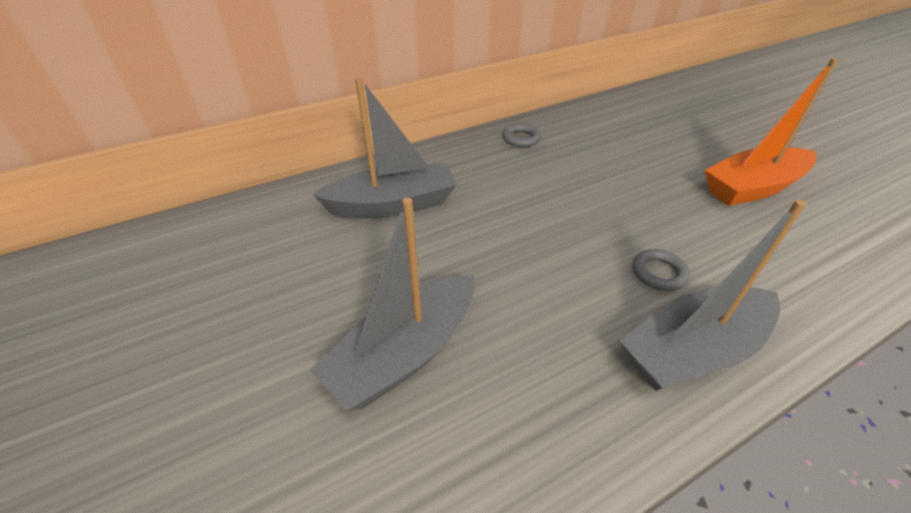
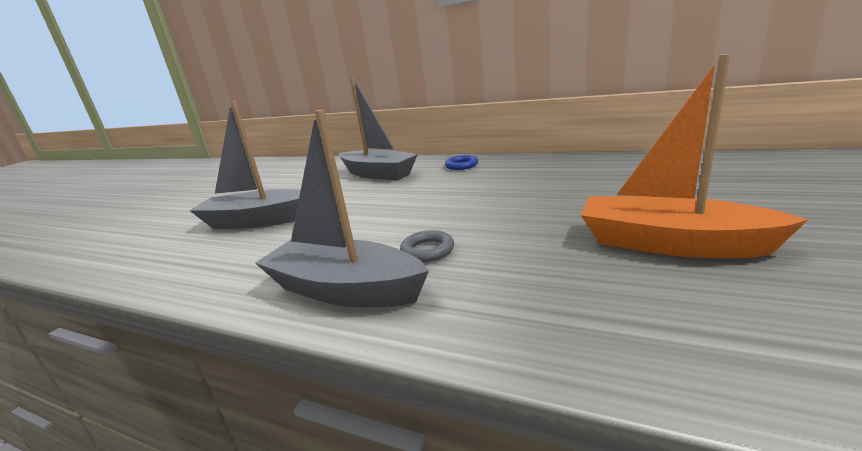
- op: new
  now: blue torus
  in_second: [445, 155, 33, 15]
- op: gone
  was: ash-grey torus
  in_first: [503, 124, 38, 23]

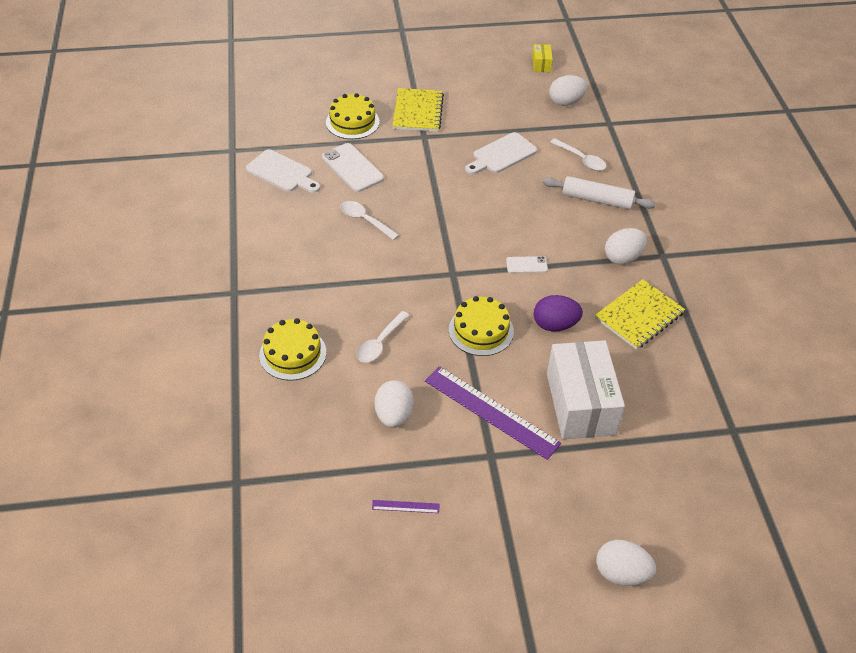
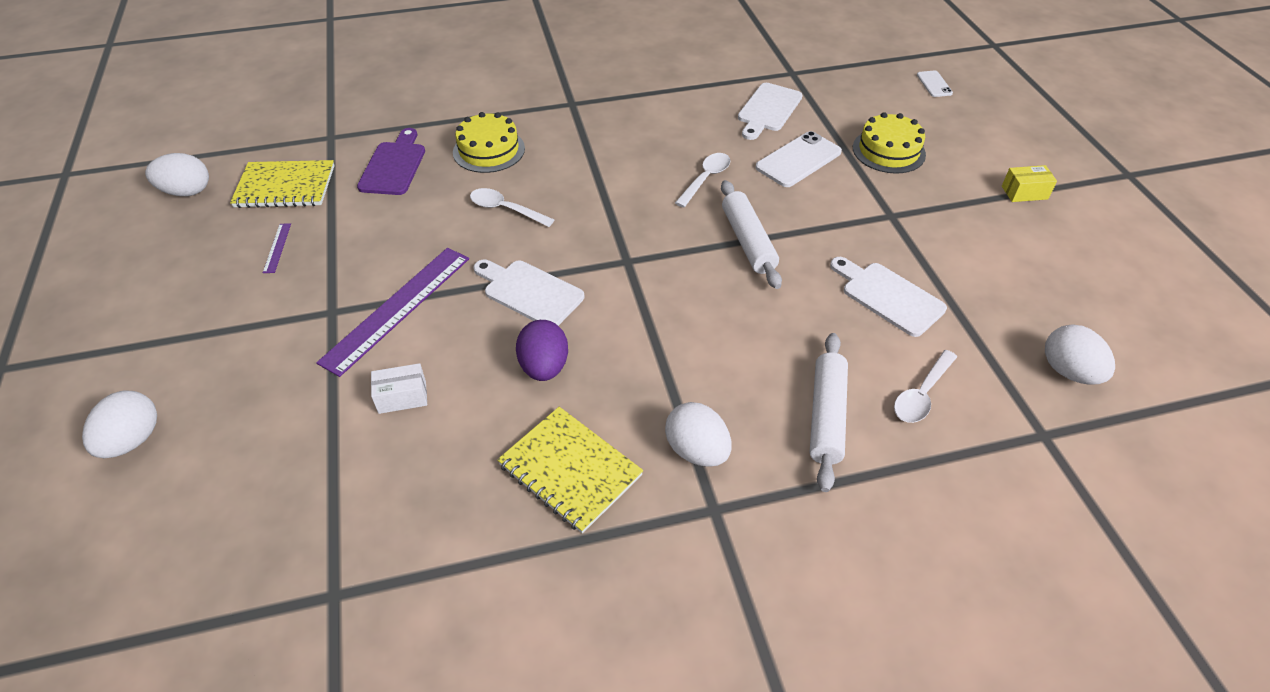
- op: shifted
  was: snow-white egg shape
  in_first: [375, 380, 39, 48]
  in_second: [145, 153, 64, 43]
- op: shifted
  was: yellow notepad
  in_first: [392, 88, 52, 44]
  in_second: [230, 160, 105, 48]
- op: new
  now: violet bread board
  in_second: [357, 128, 68, 67]
- op: scaled
  was: snow-white box
  in_first: [547, 340, 78, 99]
  in_second: [371, 363, 56, 51]
  ratio: 0.43
- op: swapped
  was: yellow cake
  now: snow-white bread board
  in_first: [449, 296, 65, 60]
  in_second: [473, 260, 111, 66]
- op: new
  now: snow-white pastry roller
  in_second: [721, 180, 61, 109]
- op: shifted
  was: snow-white mobile phone
  in_first: [506, 256, 42, 17]
  in_second: [917, 71, 36, 26]
- op: shifted
  was: yellow box
  in_first: [532, 44, 21, 28]
  in_second: [1002, 165, 55, 37]

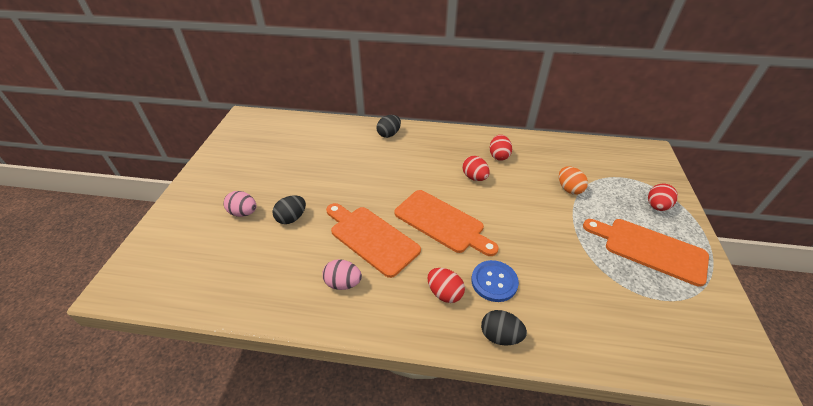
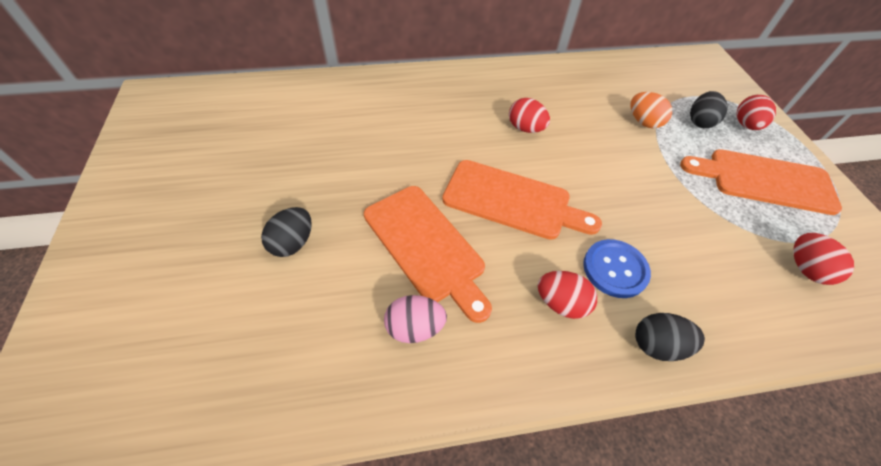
- op: rotated
  was: orange bread board
  in_first: [326, 203, 95, 75]
  in_second: [364, 186, 128, 137]
  clockwise: -150
- op: shifted
  was: black egg shape
  in_first: [377, 115, 24, 23]
  in_second: [690, 91, 38, 37]
- op: shifted
  was: crimson egg shape
  in_first: [490, 135, 22, 26]
  in_second: [793, 233, 61, 52]
- op: gone
  was: rose-pink egg shape
  in_first: [224, 191, 32, 26]

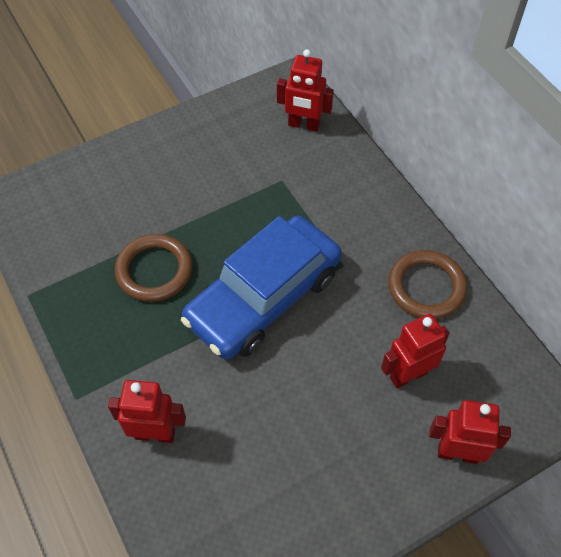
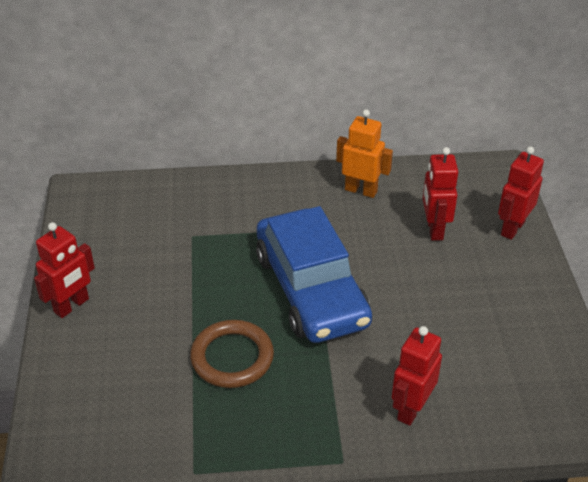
- op: shifted
  was: crimson robot figure
  in_first: [277, 49, 57, 83]
  in_second: [34, 222, 61, 96]
- op: swapped
  was: russet torus
  now: orange robot figure
  in_first: [388, 250, 79, 69]
  in_second: [336, 109, 57, 89]

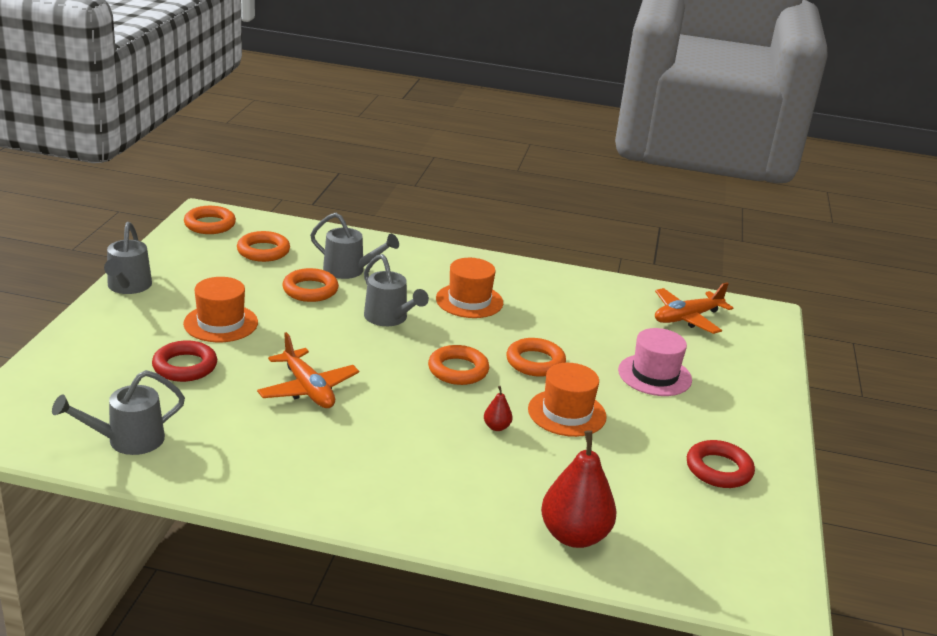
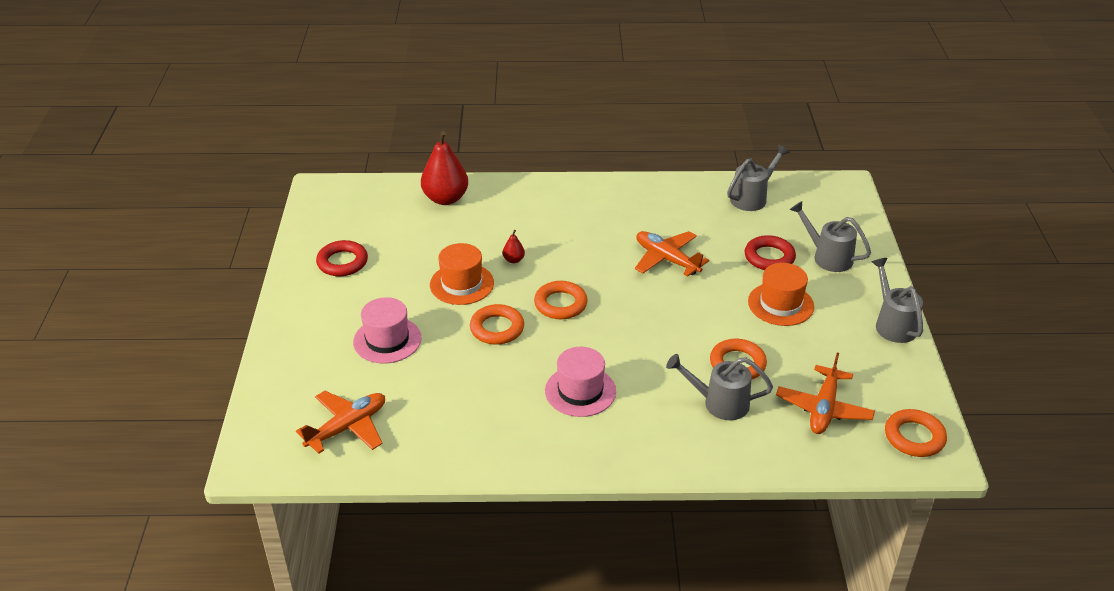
- op: repainted
  was: orange top hat
  now: rose-pink top hat
  in_first: [436, 258, 67, 60]
  in_second: [545, 347, 71, 70]
- op: swapped
  was: orange torus
  now: orange plane
  in_first: [237, 231, 53, 31]
  in_second: [776, 353, 99, 81]
- op: shifted
  was: ash-grey watering can
  in_first: [364, 254, 65, 72]
  in_second: [790, 201, 81, 71]

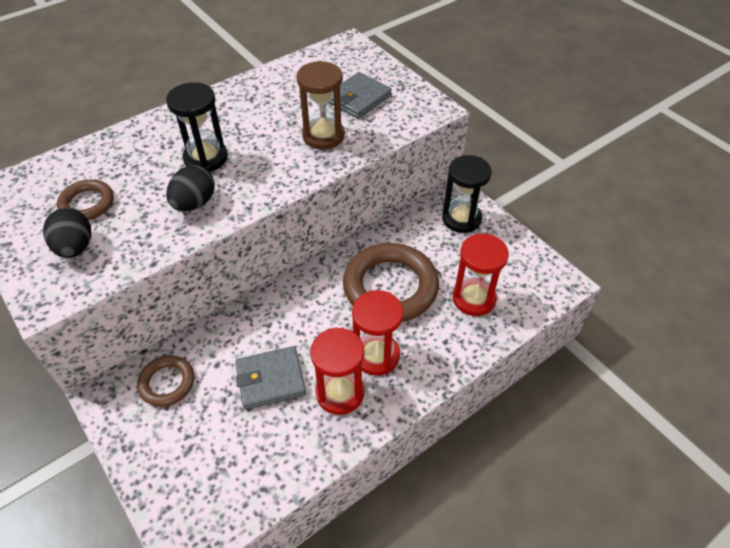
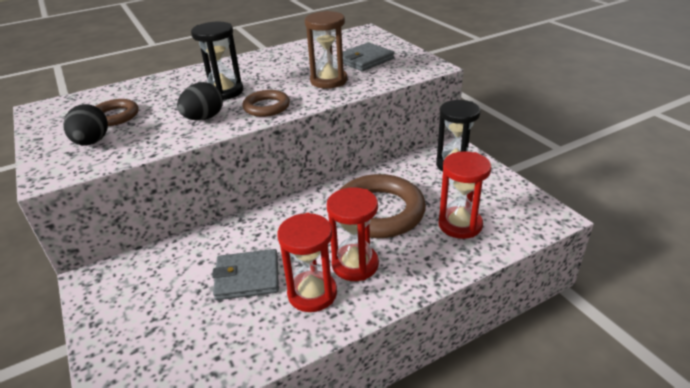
- op: shifted
  was: russet torus
  in_first: [137, 355, 57, 52]
  in_second: [242, 90, 48, 27]

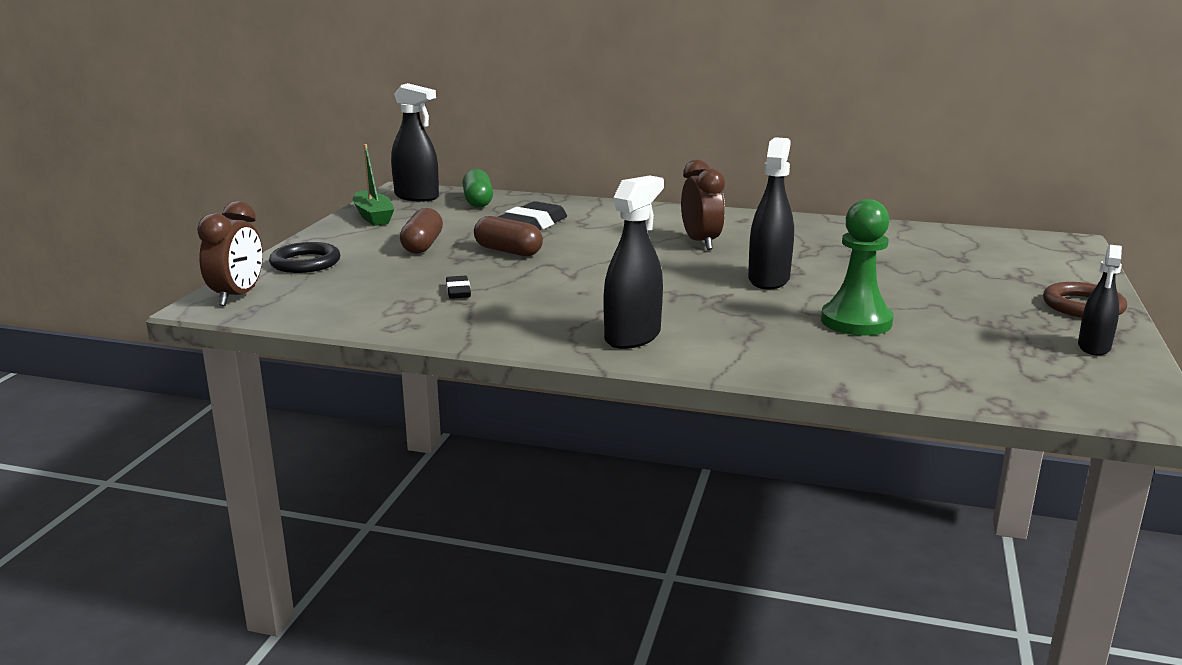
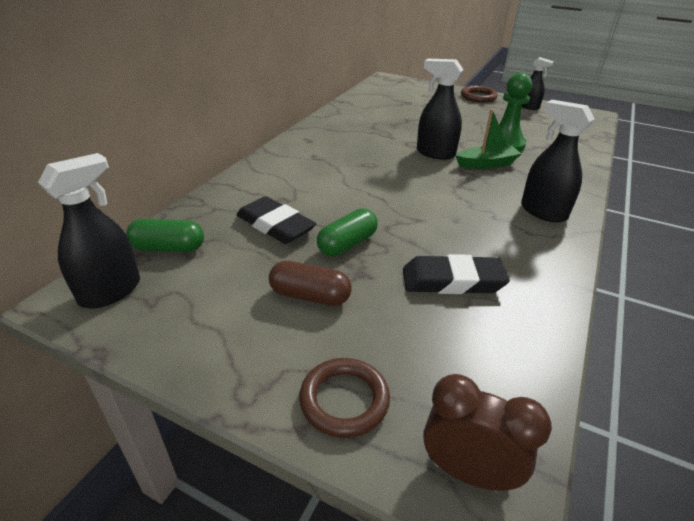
- op: repainted
  was: black torus
  now: russet torus
  in_first: [269, 242, 71, 31]
  in_second: [299, 358, 91, 80]
- op: repainted
  was: russet pill
  now: emerald pill
  in_first: [474, 216, 69, 40]
  in_second: [317, 208, 61, 48]
- op: scaled
  was: black pencil eraser
  in_first: [446, 276, 25, 23]
  in_second: [403, 254, 107, 40]
  ratio: 1.98
- op: shifted
  was: emerald toy boat
  in_first: [353, 144, 41, 82]
  in_second: [455, 109, 66, 60]
- op: gone
  was: russet bedside clock
  in_first: [681, 159, 44, 91]

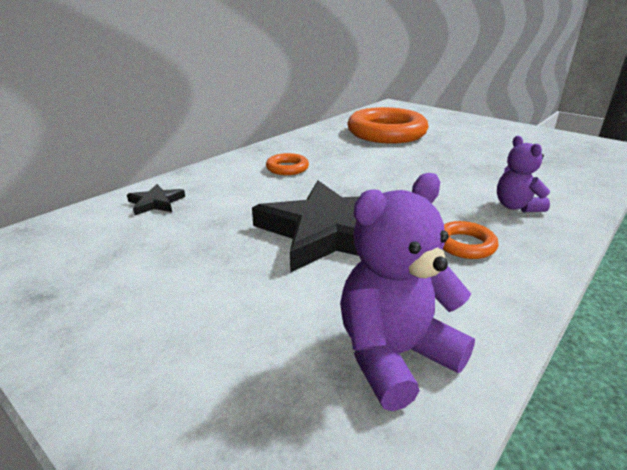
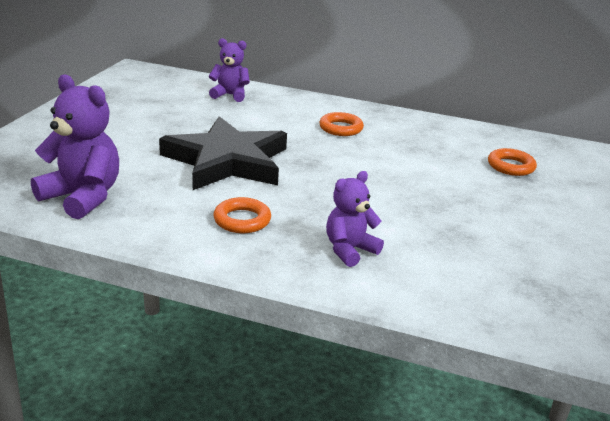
- op: swapped
  was: black five-pointed star
  now: violet teddy
  in_first: [127, 184, 58, 31]
  in_second: [209, 38, 41, 64]
- op: scaled
  was: orange torus
  in_first: [347, 107, 81, 37]
  in_second: [488, 148, 49, 28]
  ratio: 0.44

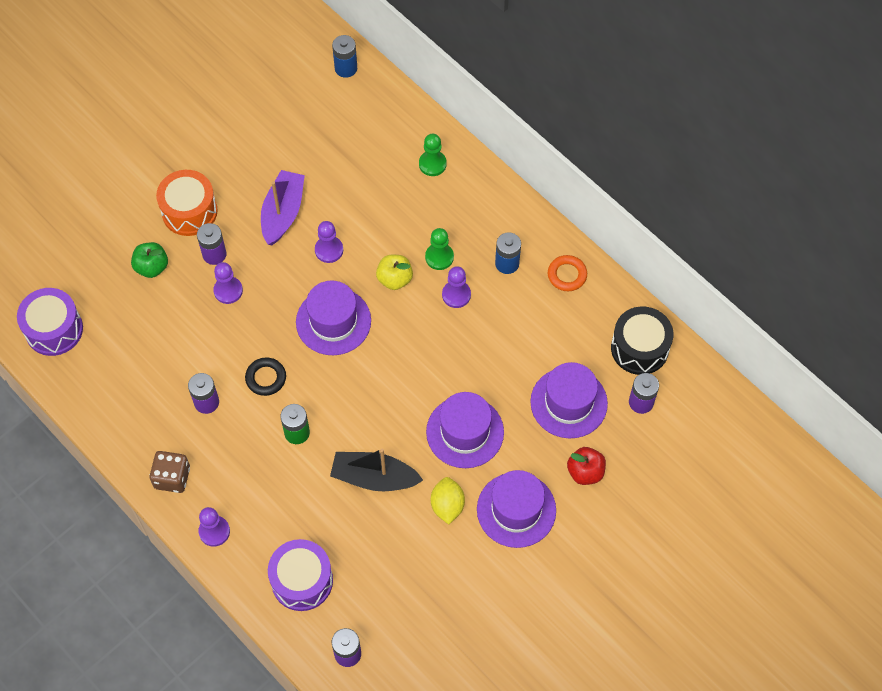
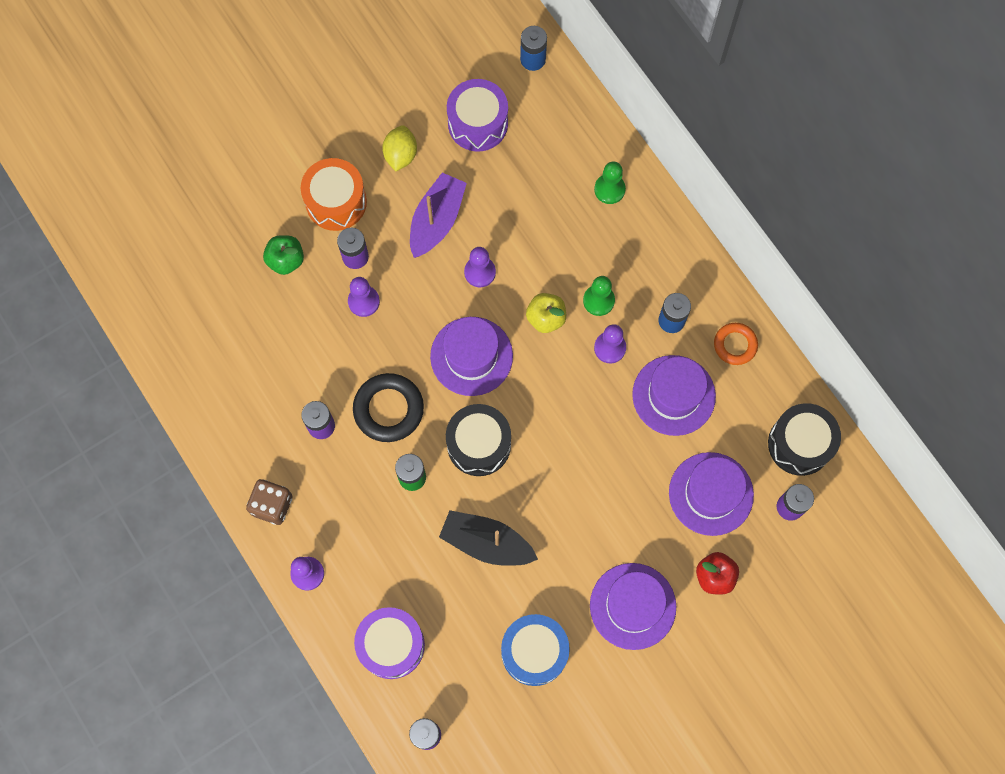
- op: scaled
  was: black torus
  in_first: [245, 358, 41, 38]
  in_second: [353, 373, 71, 69]
  ratio: 1.58
- op: shifted
  was: yellow citrus fruit
  in_first: [431, 477, 34, 47]
  in_second: [382, 125, 35, 47]
- op: new
  now: black toy drum
  in_second: [446, 404, 65, 72]
- op: shifted
  was: violet toy drum
  in_first: [17, 288, 66, 68]
  in_second: [447, 79, 61, 73]
- op: new
  now: blue toy drum
  in_second: [501, 614, 69, 72]
- op: shifted
  was: violet top hat
  in_first: [426, 392, 78, 76]
  in_second: [632, 355, 84, 81]

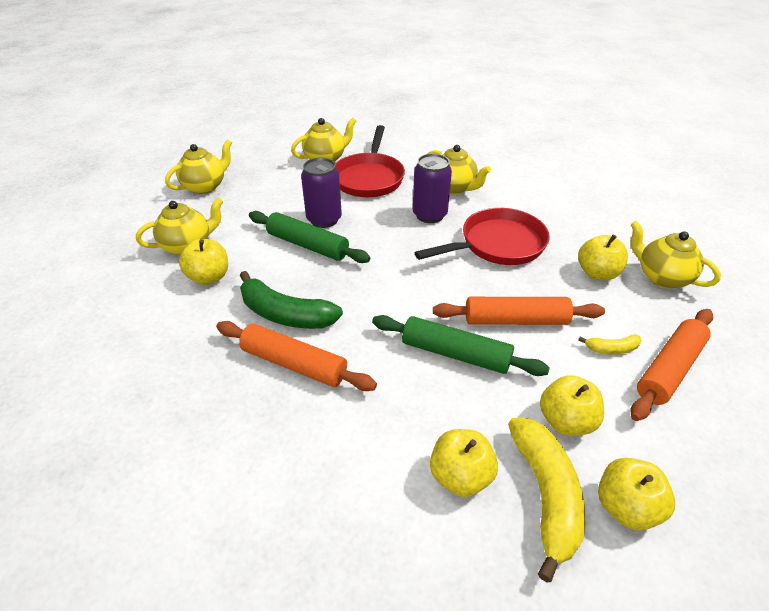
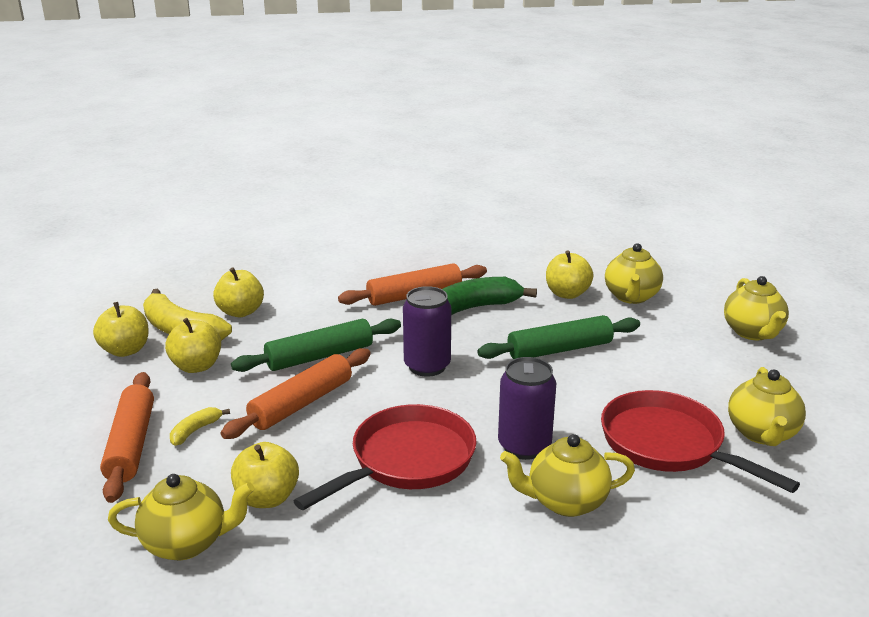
- op: rotated
  was: crimson pan
  in_first: [415, 208, 135, 57]
  in_second: [294, 404, 183, 106]
  clockwise: -150
- op: shifted
  was: violet tin
  in_first: [301, 158, 41, 70]
  in_second: [403, 286, 48, 91]

